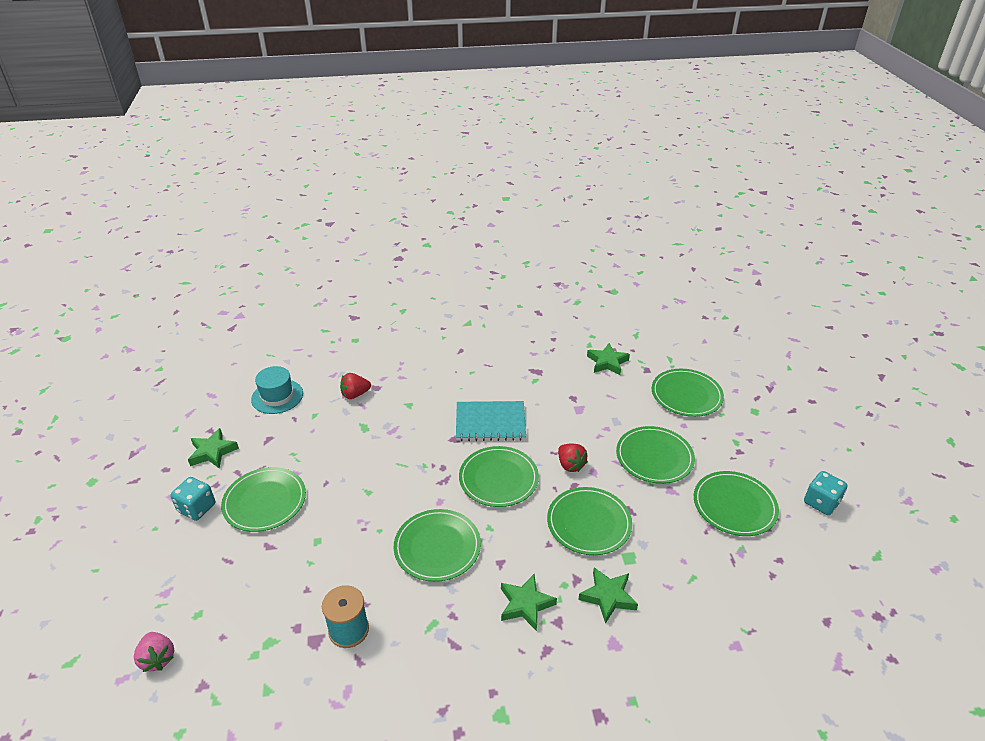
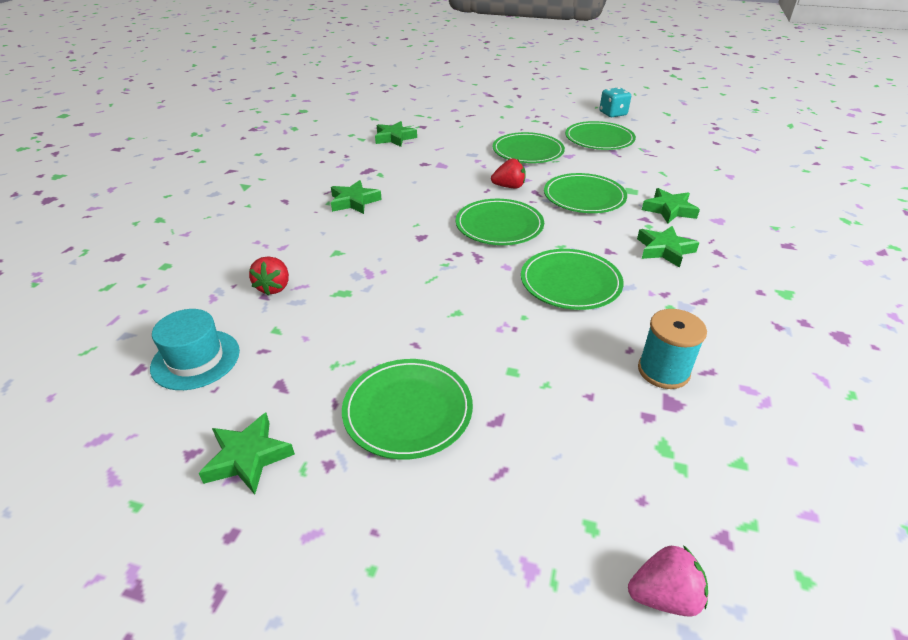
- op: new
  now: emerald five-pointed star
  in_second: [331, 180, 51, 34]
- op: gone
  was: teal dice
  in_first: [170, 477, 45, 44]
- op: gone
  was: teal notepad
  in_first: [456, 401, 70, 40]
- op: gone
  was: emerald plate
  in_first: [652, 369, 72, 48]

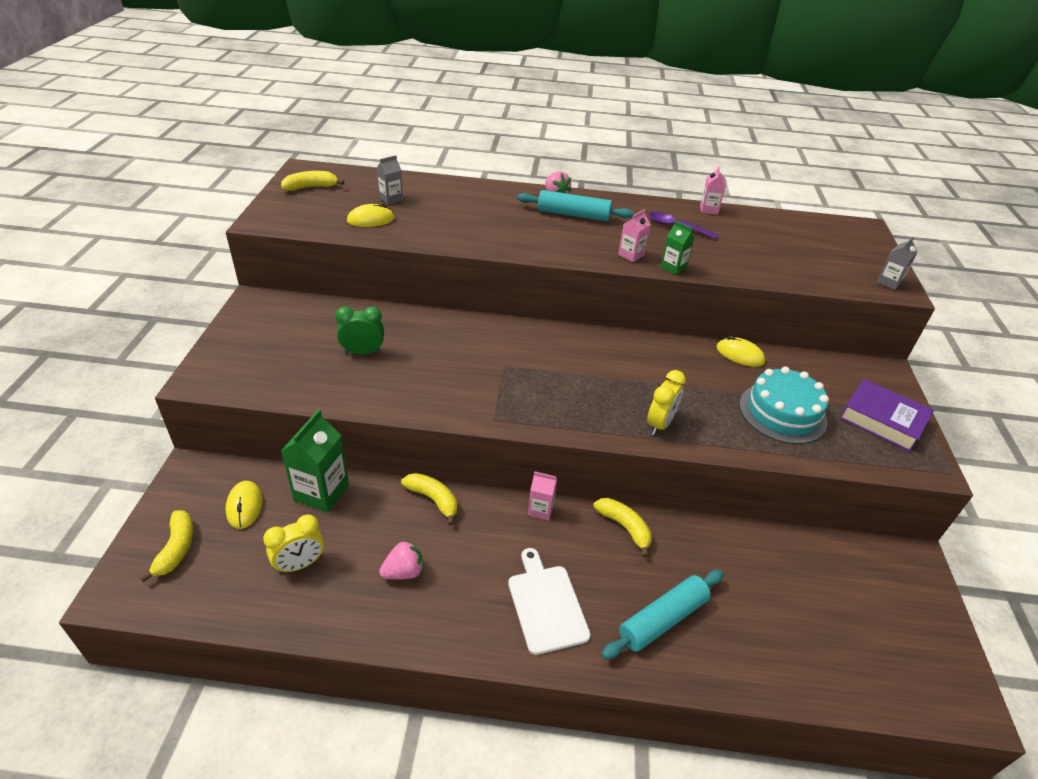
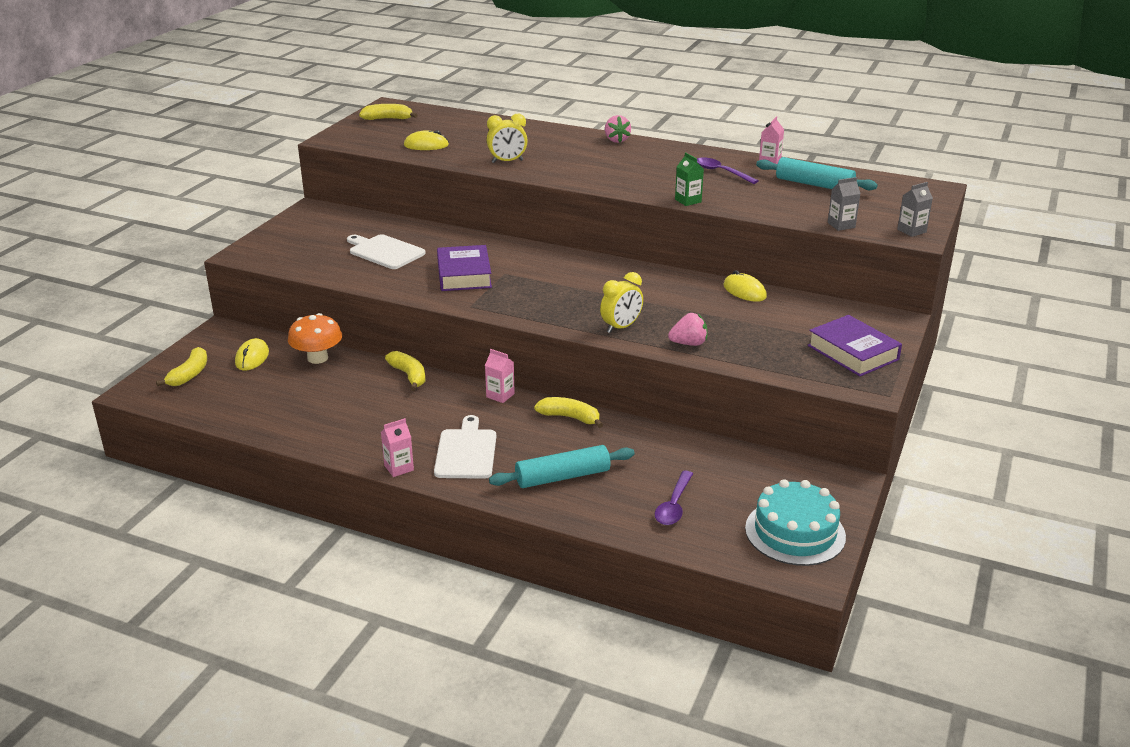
- op: swapped
  was: emerald juice carton
  now: orange toadstool
  in_first: [281, 409, 68, 104]
  in_second: [288, 313, 54, 51]
- op: swapped
  was: emerald bedside clock
  now: snow-white bread board
  in_first: [335, 306, 49, 49]
  in_second: [347, 234, 79, 35]
- op: shifted
  was: rose-pink juice carton
  in_first: [618, 209, 33, 53]
  in_second: [381, 418, 33, 59]
- op: new
  now: violet hardback
  in_second: [437, 245, 55, 46]
- op: shifted
  was: yellow bedside clock
  in_first: [263, 514, 61, 60]
  in_second: [487, 114, 41, 49]
- op: rotated
  was: yellow banana
  in_first: [593, 498, 59, 59]
  in_second: [534, 397, 69, 31]
  clockwise: -45
- op: new
  now: violet teaspoon
  in_second: [655, 471, 38, 54]
- op: shifted
  was: rose-pink berry
  in_first: [379, 540, 45, 40]
  in_second: [668, 313, 39, 33]
- op: shifted
  was: teal cake
  in_first: [739, 367, 90, 77]
  in_second: [745, 479, 101, 87]
- op: shifted
  was: teal pastry roller
  in_first: [517, 190, 116, 31]
  in_second: [756, 157, 122, 33]
- op: shifted
  was: ash-grey juice carton
  in_first: [377, 155, 26, 49]
  in_second: [828, 177, 33, 54]

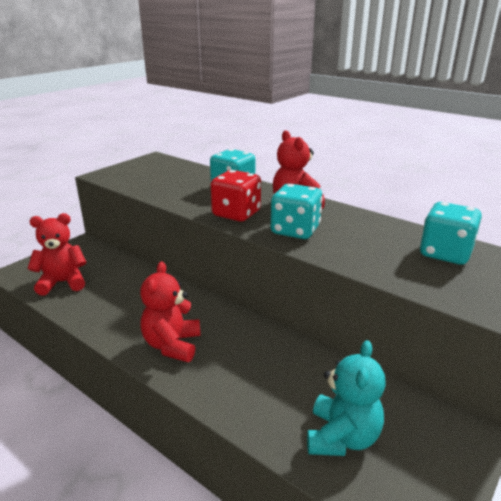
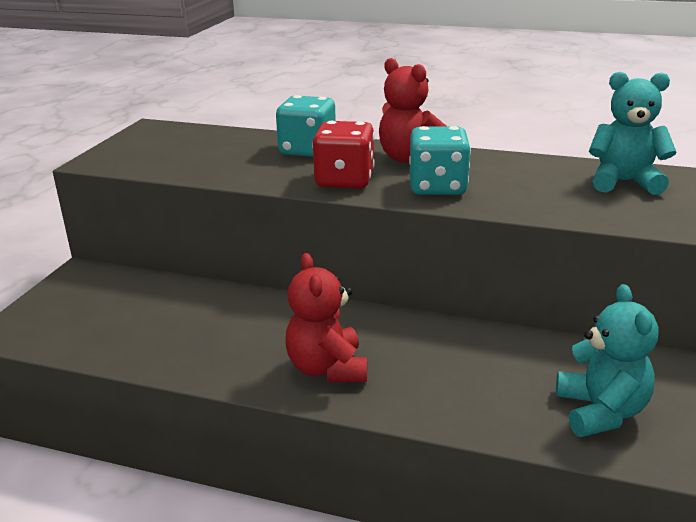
- op: swapped
  was: teal dice
  now: teal teddy
  in_first: [420, 202, 62, 63]
  in_second: [589, 72, 87, 123]
- op: gone
  was: crimson teddy
  in_first: [27, 213, 60, 82]

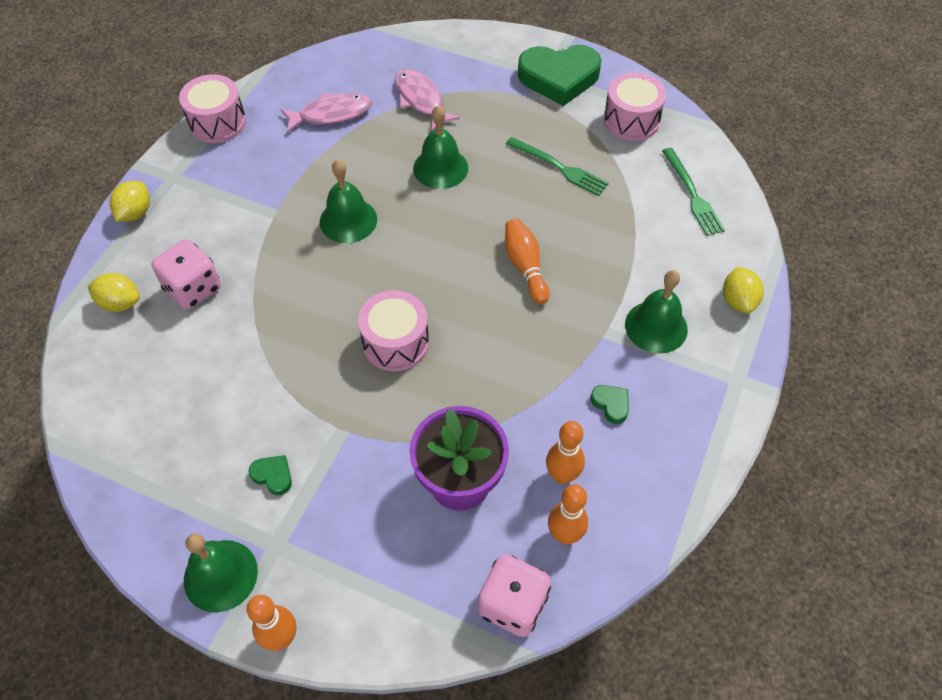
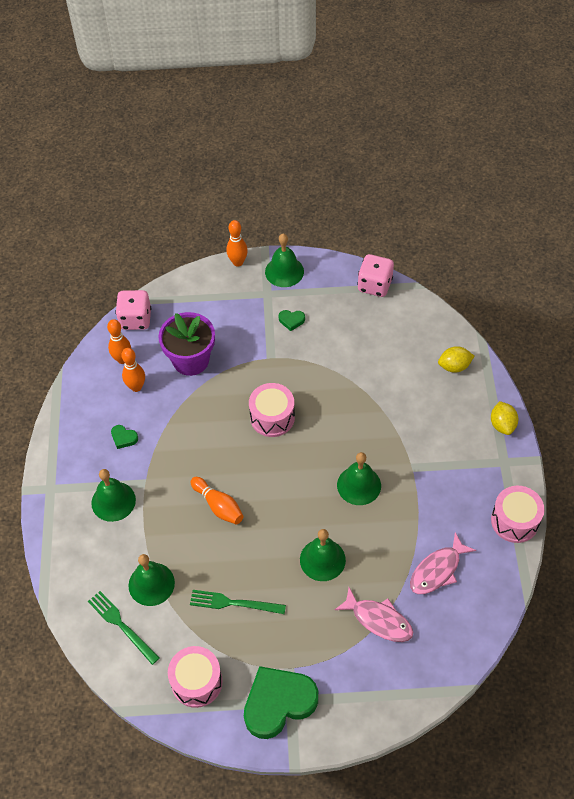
- op: new
  now: emerald bell
  in_second: [128, 554, 47, 52]
- op: shifted
  was: rose-pink dice
  in_first: [151, 239, 70, 71]
  in_second: [357, 254, 37, 43]
- op: gone
  was: yellow citrus fruit
  in_first: [723, 267, 41, 47]

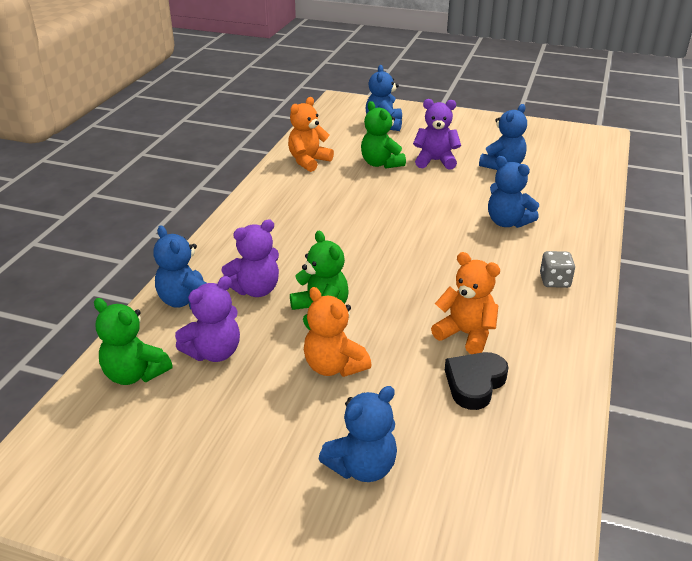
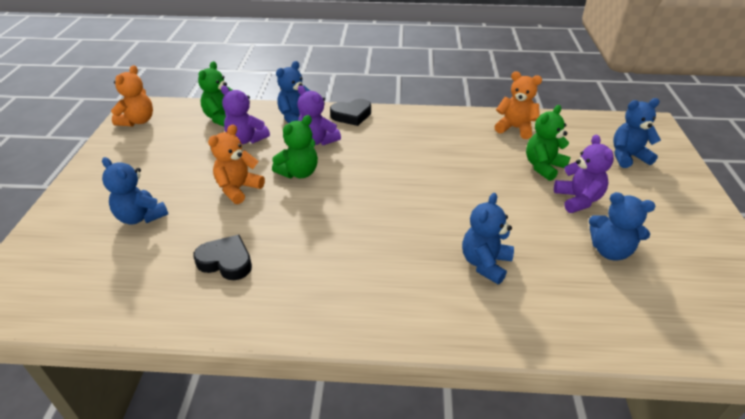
- op: shifted
  was: orange teddy
  in_first: [431, 252, 69, 102]
  in_second: [111, 65, 42, 61]
- op: new
  now: black love heart
  in_second: [330, 99, 41, 27]
- op: gone
  was: ash-grey dice
  in_first: [540, 251, 35, 37]

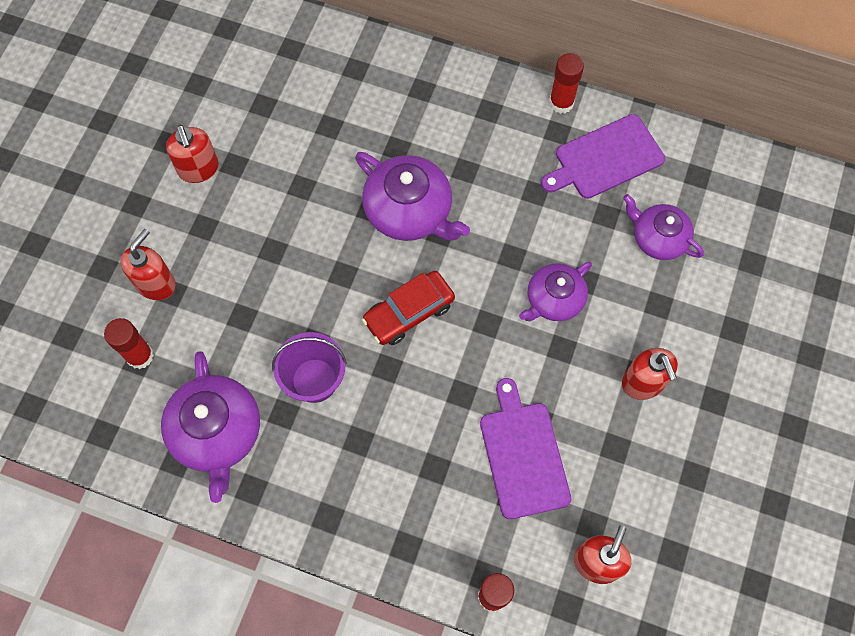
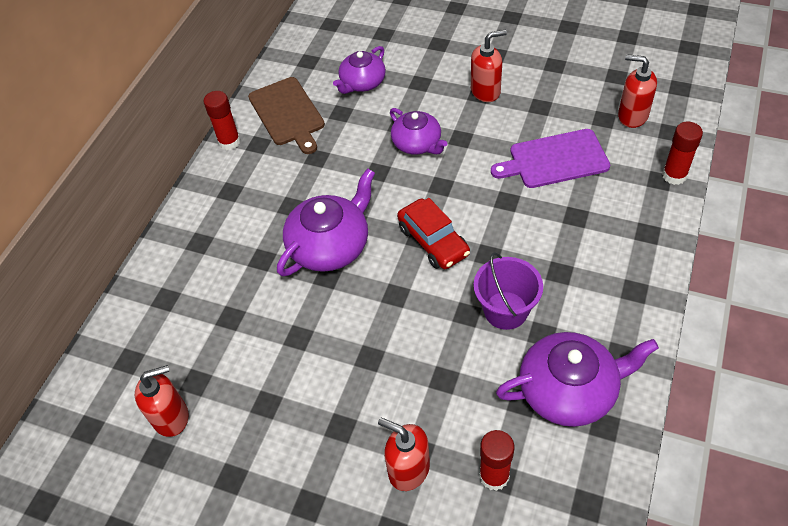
- op: shifted
  was: crimson soap dispenser
  in_first: [166, 125, 53, 58]
  in_second: [135, 365, 53, 72]
- op: repainted
  was: violet bread board
  now: russet bread board
  in_first: [541, 114, 124, 85]
  in_second: [248, 77, 77, 77]

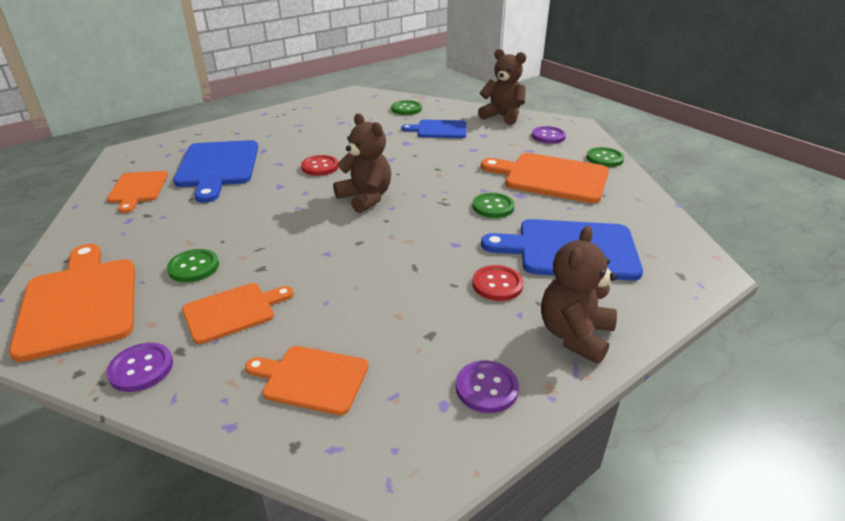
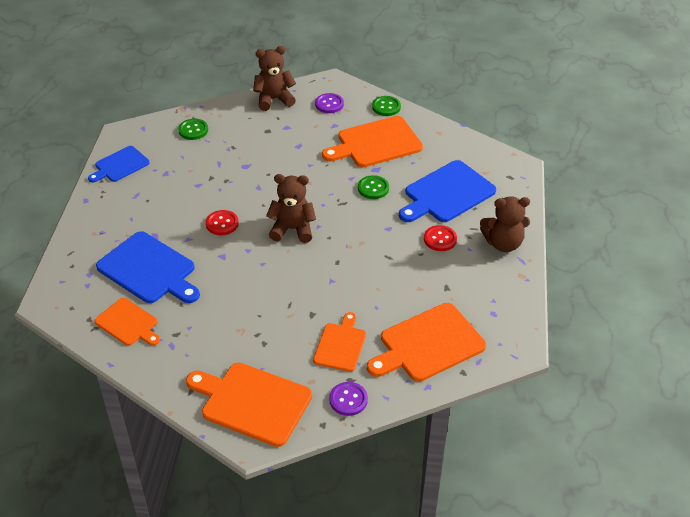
- op: shifted
  was: blue bread board
  in_first: [401, 120, 65, 18]
  in_second: [88, 146, 62, 37]
- op: scaled
  was: orange bread board
  in_first: [245, 346, 124, 69]
  in_second: [367, 303, 119, 79]
  ratio: 1.65
- op: rotated
  was: russet teddy
  in_first: [541, 226, 76, 138]
  in_second: [480, 196, 50, 56]
  clockwise: -75
- op: gone
  was: emerald sewing button
  in_first: [167, 249, 52, 33]
- op: gone
  was: violet sewing button
  in_first: [456, 360, 63, 53]

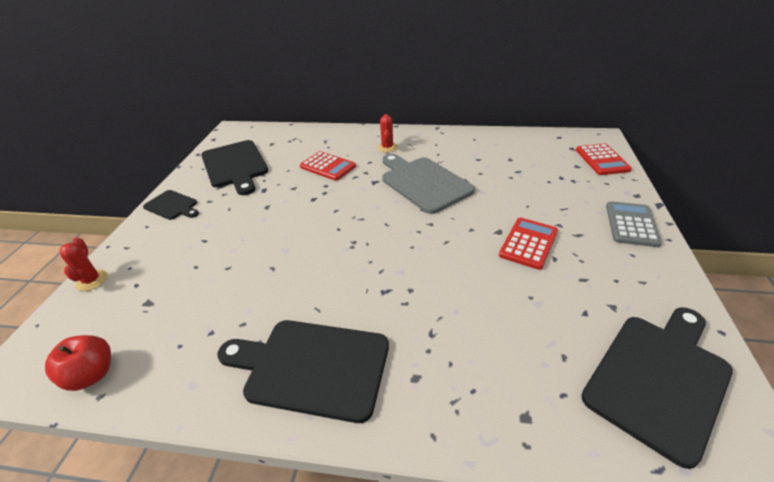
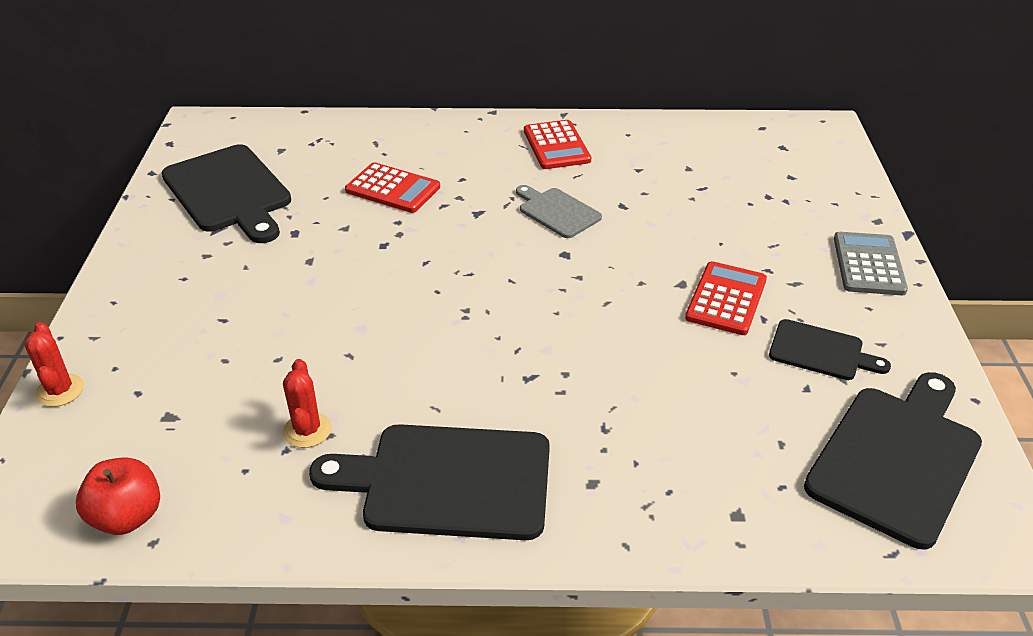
- op: shifted
  was: crimson prickly plant
  in_first: [377, 114, 21, 38]
  in_second: [283, 359, 49, 89]
- op: scaled
  was: ash-grey bread board
  in_first: [382, 154, 93, 60]
  in_second: [516, 185, 86, 53]
  ratio: 0.55
- op: shifted
  was: crimson calculator
  in_first: [576, 144, 56, 31]
  in_second: [524, 120, 67, 49]
- op: shifted
  was: black bread board
  in_first: [143, 190, 56, 30]
  in_second: [769, 319, 122, 61]

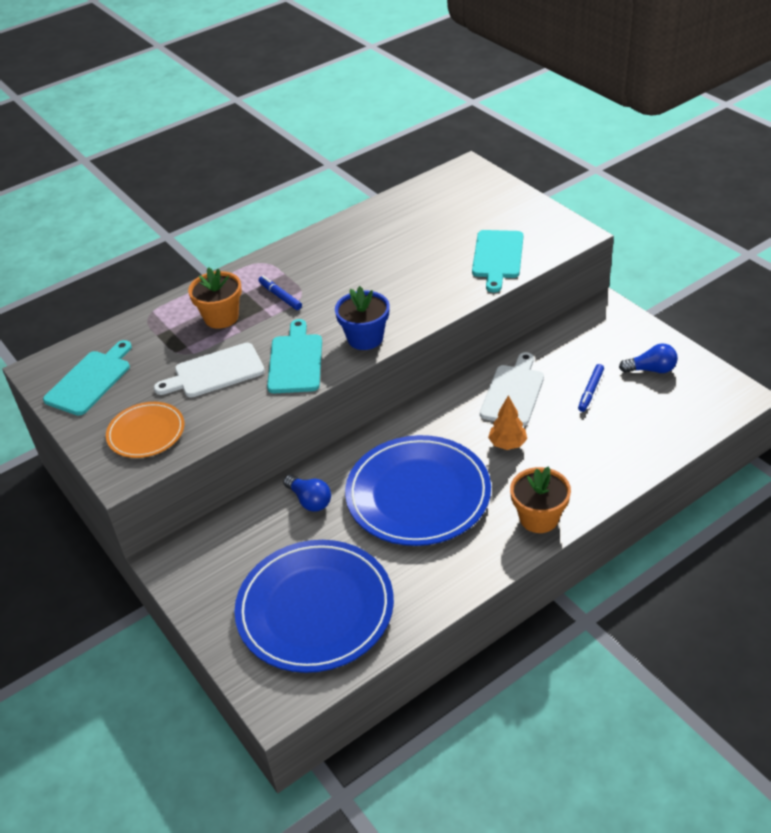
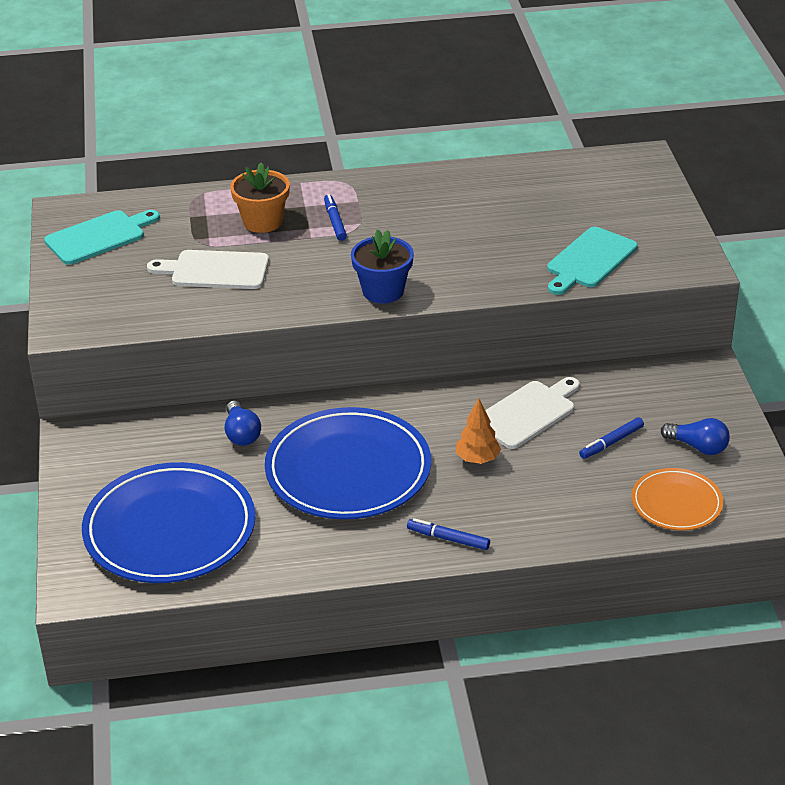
- op: swapped
  was: orange plant pot
  now: blue felt pen
  in_first: [510, 466, 61, 67]
  in_second: [407, 518, 83, 32]
- op: shifted
  was: orange plate
  in_first: [106, 402, 78, 56]
  in_second: [632, 468, 91, 63]
- op: gone
  was: teal bread board
  in_first: [267, 319, 55, 74]

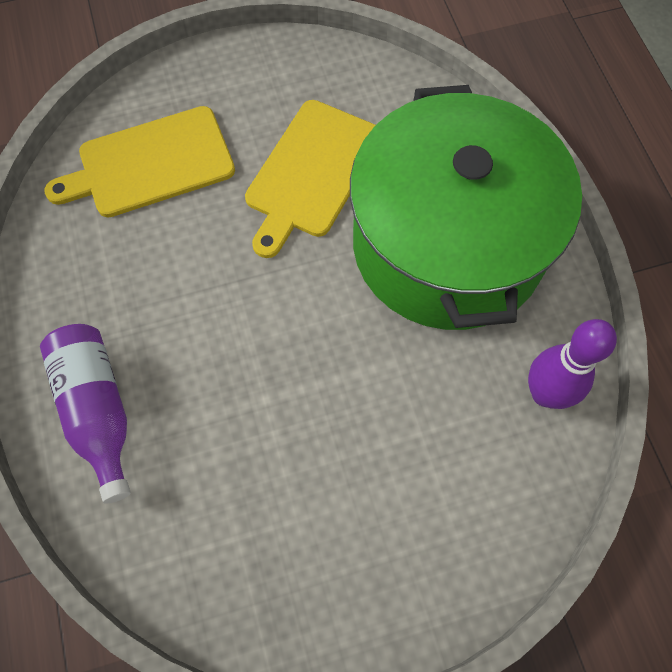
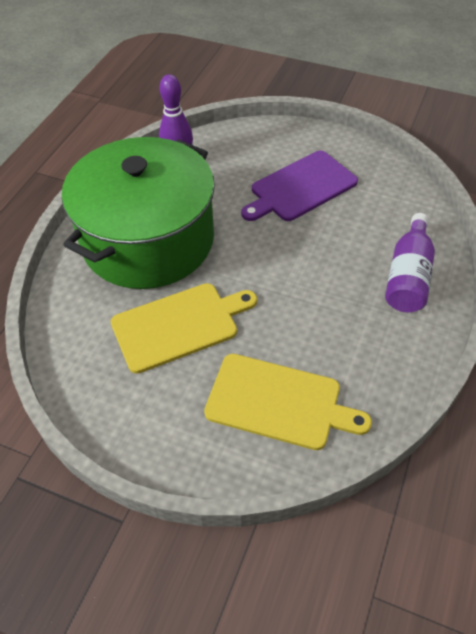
- op: new
  now: violet bread board
  in_second: [241, 151, 117, 70]

